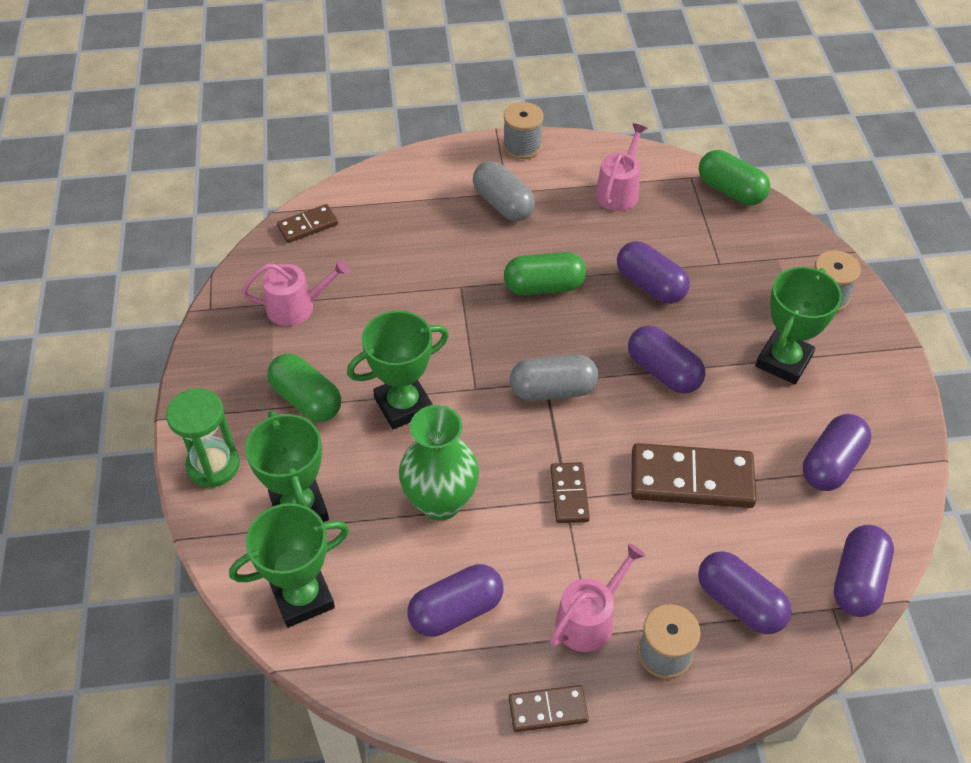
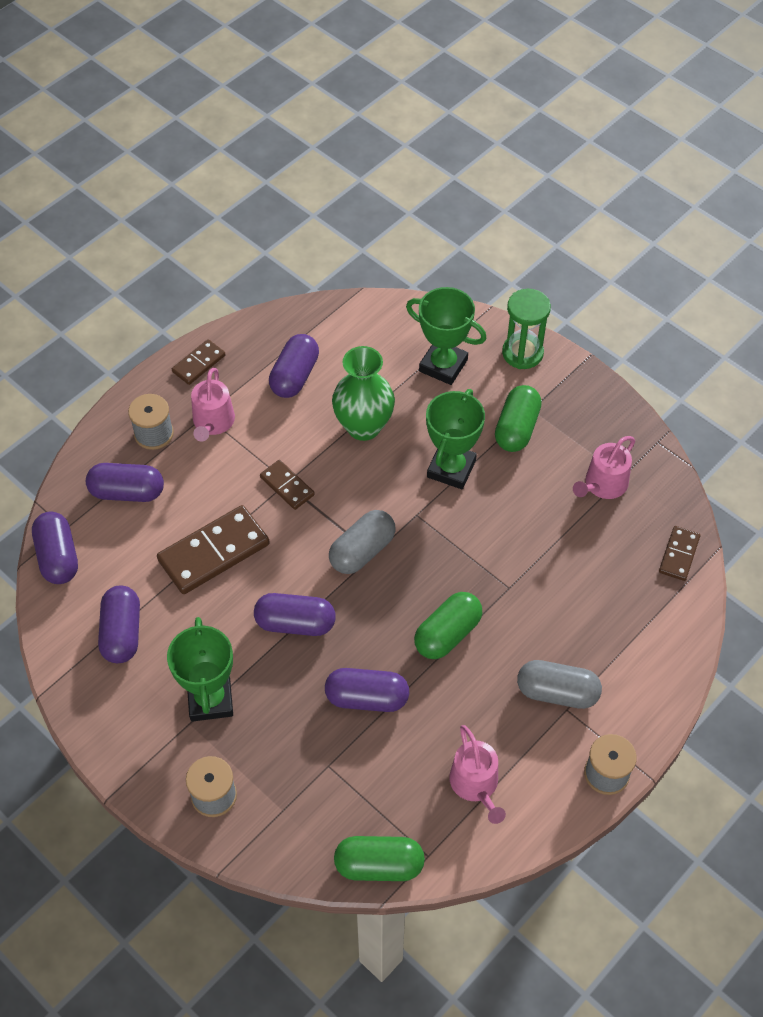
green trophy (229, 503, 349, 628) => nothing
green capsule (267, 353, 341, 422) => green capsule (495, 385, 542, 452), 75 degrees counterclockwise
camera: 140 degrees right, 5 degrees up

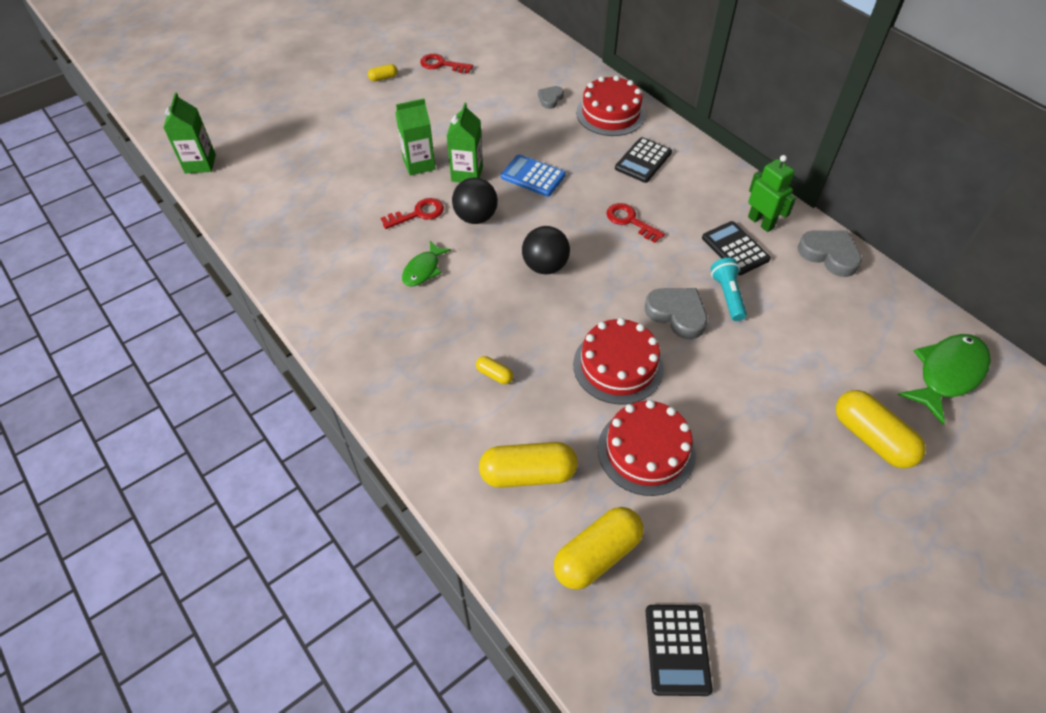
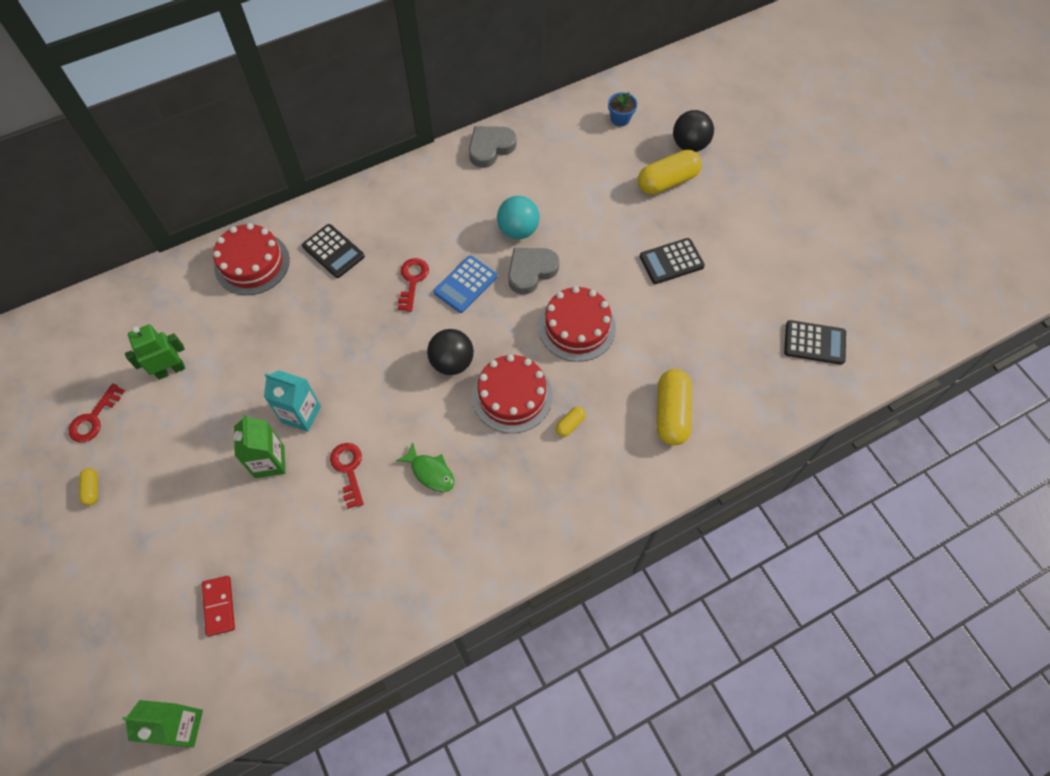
grey heart (538, 86, 564, 109) => nothing
yellow capsule (553, 507, 643, 590) => nothing
nothing => red domino (202, 576, 235, 636)
black ball (452, 178, 498, 224) => black ball (673, 110, 714, 152), move
blue calculator (501, 154, 566, 197) => blue calculator (434, 256, 497, 313), move
red cake (598, 400, 696, 496) => red cake (472, 354, 552, 433), move
black calculator (702, 221, 771, 275) => black calculator (639, 238, 705, 284), move
green robot (748, 155, 796, 232) => green robot (125, 324, 185, 380), move
turquoise flashlight (710, 258, 747, 321) => turquoise ball (497, 196, 540, 239)
green fish (897, 334, 991, 425) => blue flower pot (608, 92, 637, 126)
green carton (447, 103, 483, 182) => turquoise carton (264, 370, 321, 432)
red key (607, 203, 665, 243) => red key (398, 258, 429, 312), 135 degrees clockwise
camera: 80 degrees left, 10 degrees up

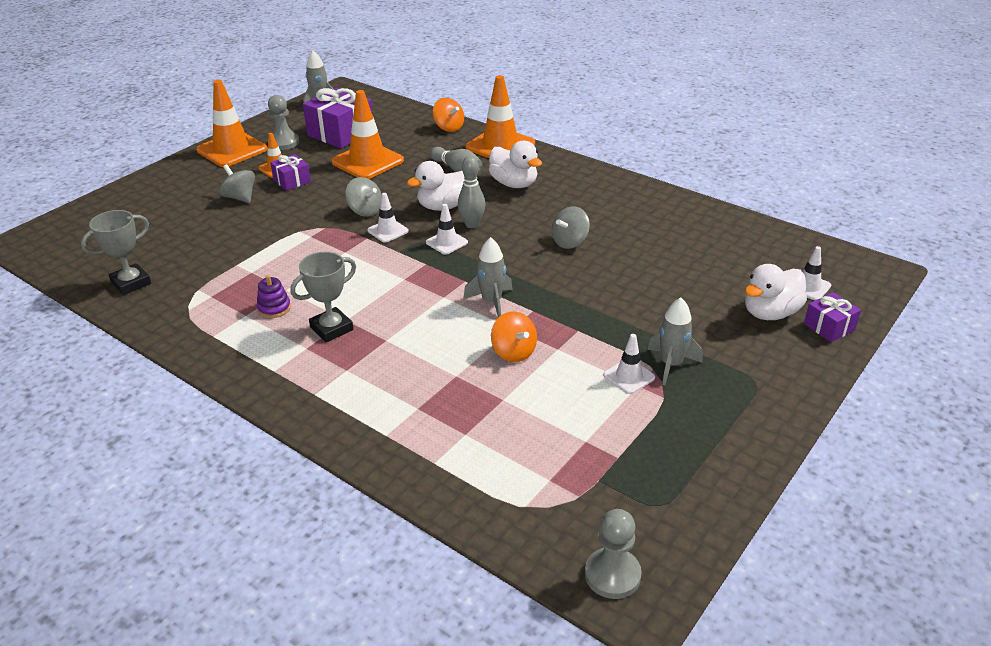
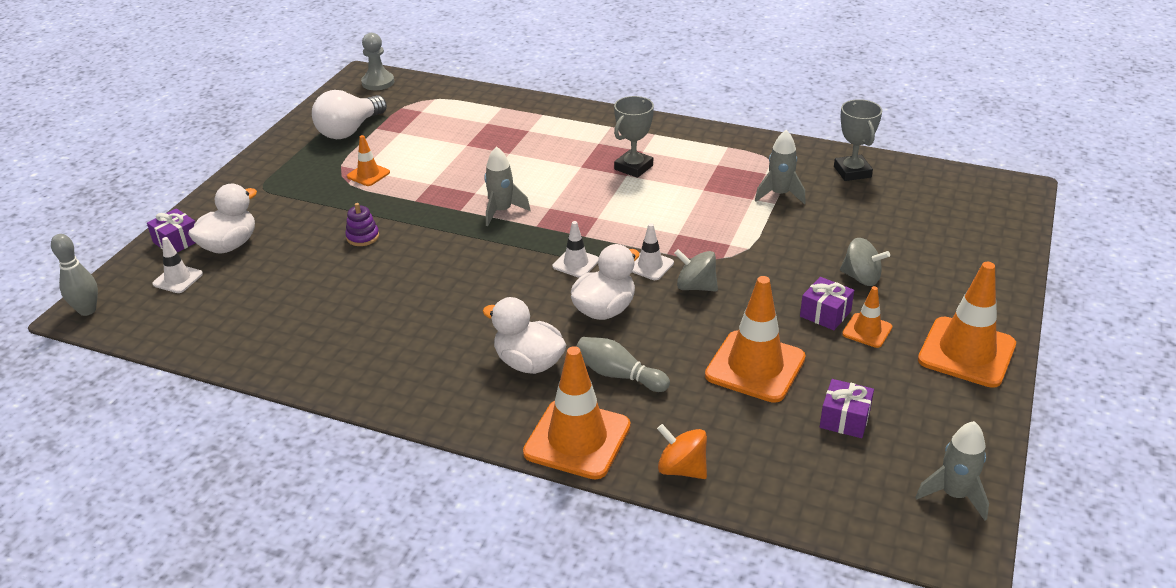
grey pawn (268, 95, 299, 150) => nothing
orange spinning top (491, 312, 537, 362) => nothing
grey spinning top (552, 206, 590, 249) => nothing
nothing => white light bulb (312, 90, 387, 139)
purple stacking toy (257, 275, 291, 318) => purple stacking toy (345, 203, 379, 246), move
grey bowling pin (458, 156, 485, 228) => grey bowling pin (51, 234, 98, 316), move
grey rocket (647, 297, 703, 385) => grey rocket (755, 130, 806, 204), move
white traffic cone (603, 334, 655, 394) => orange traffic cone (347, 135, 390, 186)
grey trophy (81, 210, 151, 295) => grey trophy (834, 99, 882, 181), 45 degrees counterclockwise
purple gift (303, 88, 373, 149) => purple gift (820, 379, 874, 438), x0.54
camera: 165 degrees right, 0 degrees up

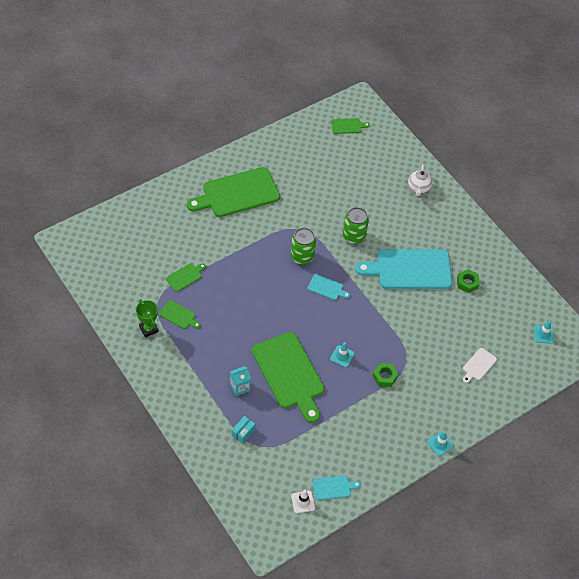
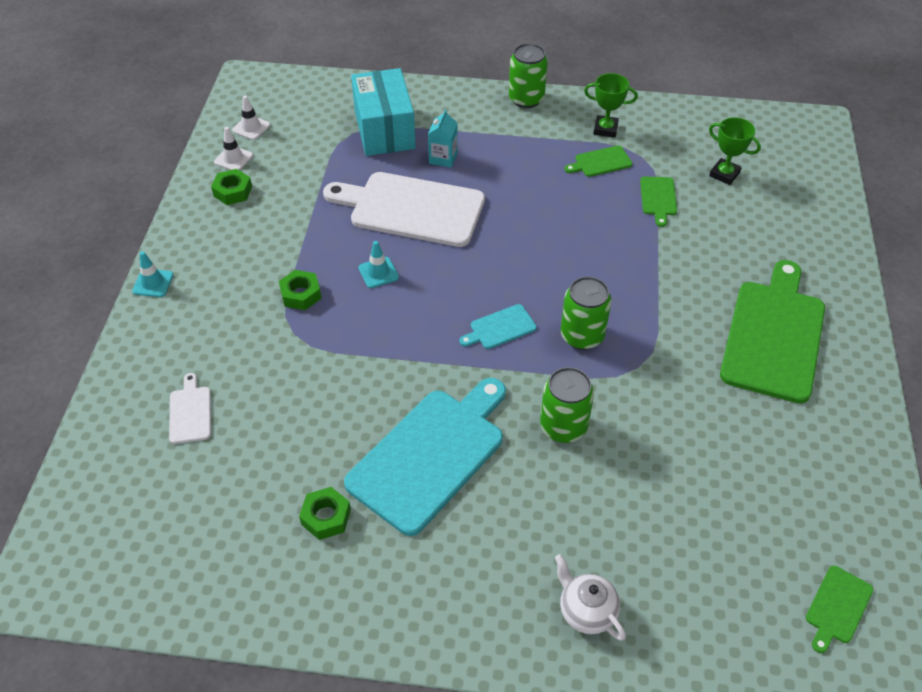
turquoise traffic cone (534, 320, 554, 344) => nothing
nothing => green nut (211, 169, 252, 205)
nothing => green can (509, 43, 548, 108)
nothing => green trophy (709, 117, 761, 185)
turquoise cutting board (313, 475, 361, 500) => white traffic cone (214, 127, 253, 170)
green cutting board (252, 332, 324, 423) => white cutting board (323, 172, 485, 247)
turquoise box (232, 416, 255, 444) => turquoise box (351, 68, 416, 156), x2.46
camera: 135 degrees right, 5 degrees down

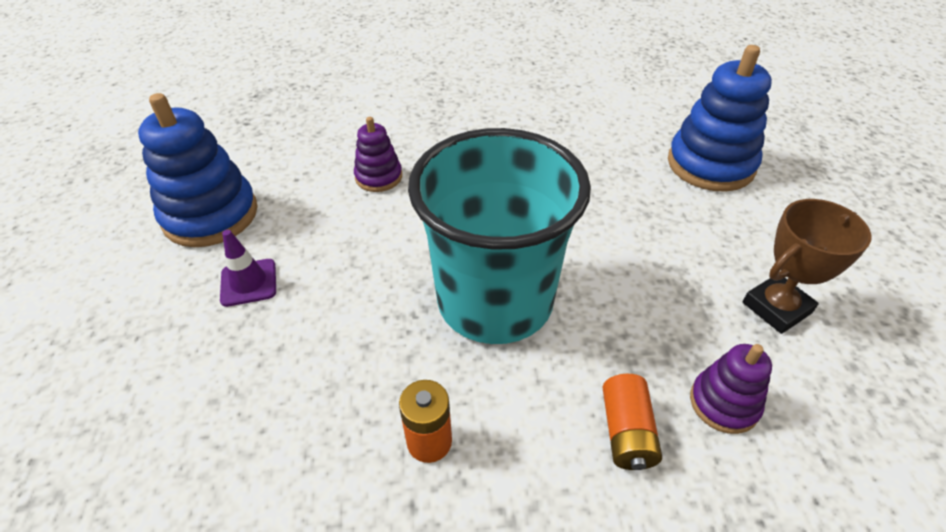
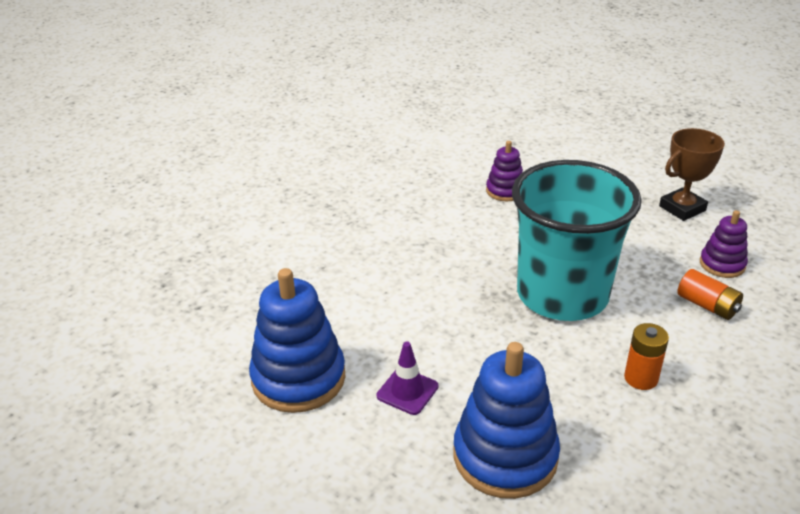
purple stacking toy (354, 117, 402, 192) => purple stacking toy (486, 141, 523, 201), move
blue stacking toy (668, 45, 772, 192) => blue stacking toy (454, 342, 560, 499), move
brown trophy (743, 199, 871, 334) => brown trophy (659, 128, 725, 221), 45 degrees clockwise
camera: 45 degrees left, 10 degrees down

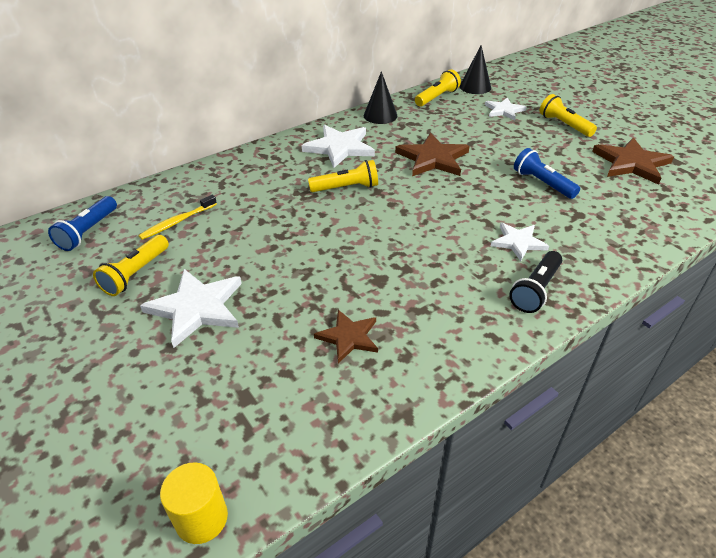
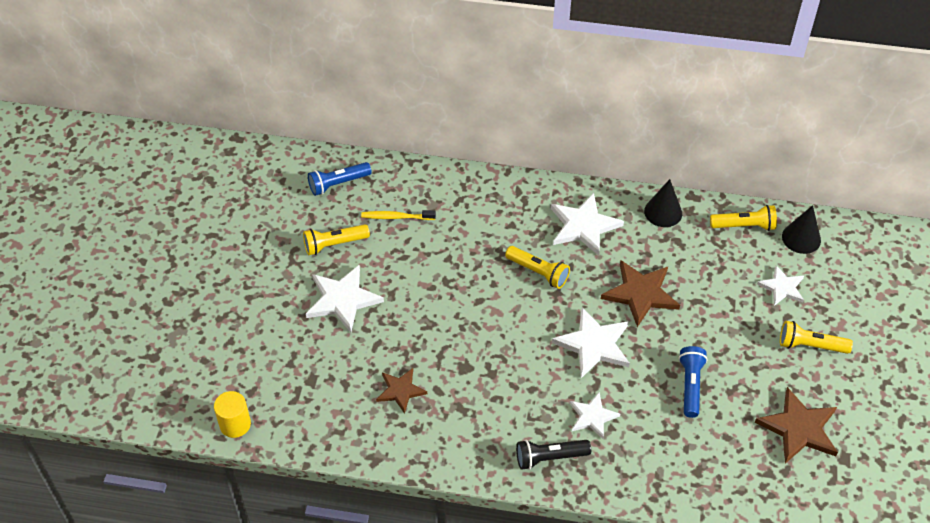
nothing => white star (552, 308, 630, 378)
yellow flashlight (540, 94, 597, 137) => yellow flashlight (780, 321, 853, 354), 90 degrees counterclockwise
camera: 45 degrees right, 10 degrees up

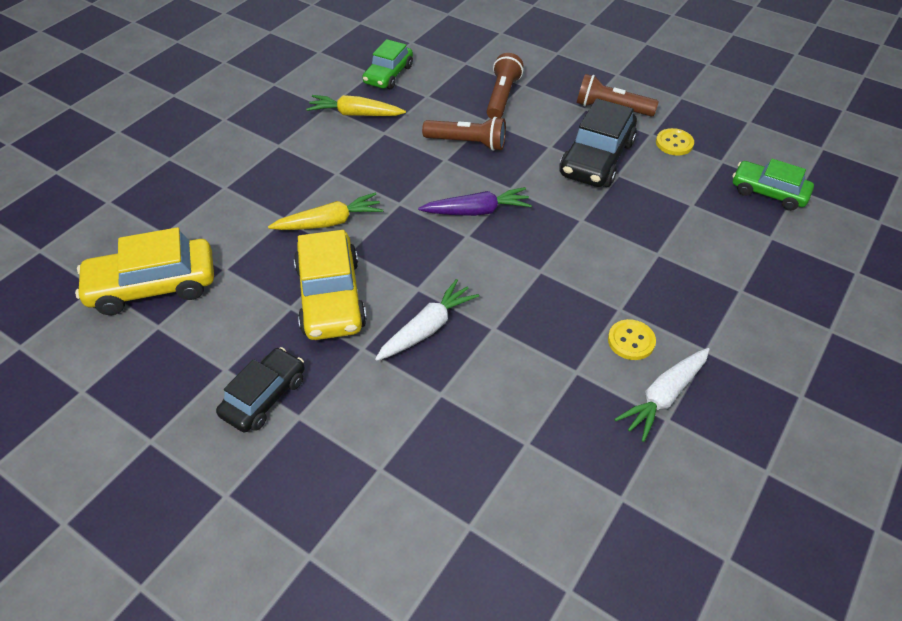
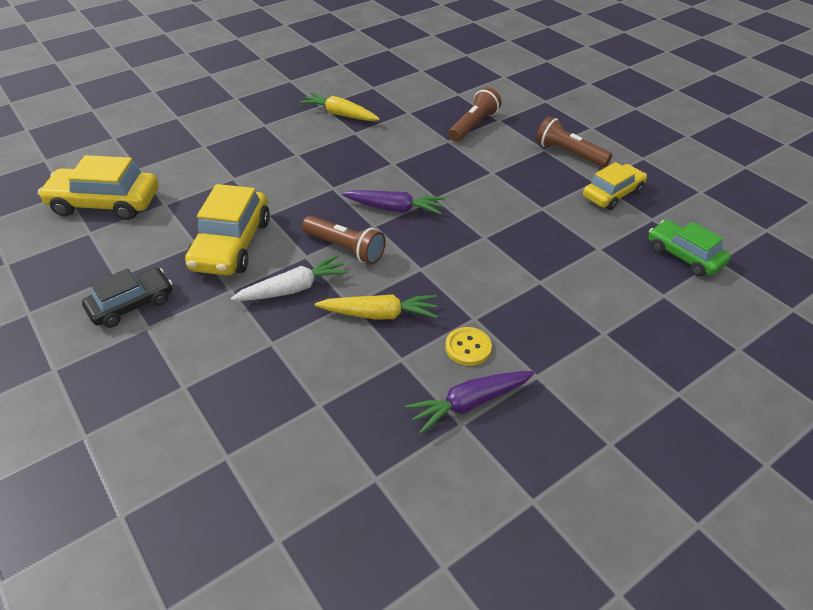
green car (362, 39, 413, 89) => nothing
black car (559, 99, 637, 187) => nothing
yellow carrot (268, 192, 383, 230) => yellow carrot (315, 294, 438, 319), move
brown flashlight (422, 117, 506, 151) => brown flashlight (302, 216, 386, 265), move
yellow button (656, 128, 694, 156) => yellow car (583, 162, 647, 210)
white carrot (614, 348, 710, 442) => purple carrot (405, 371, 535, 434)
camera: 20 degrees right, 5 degrees down

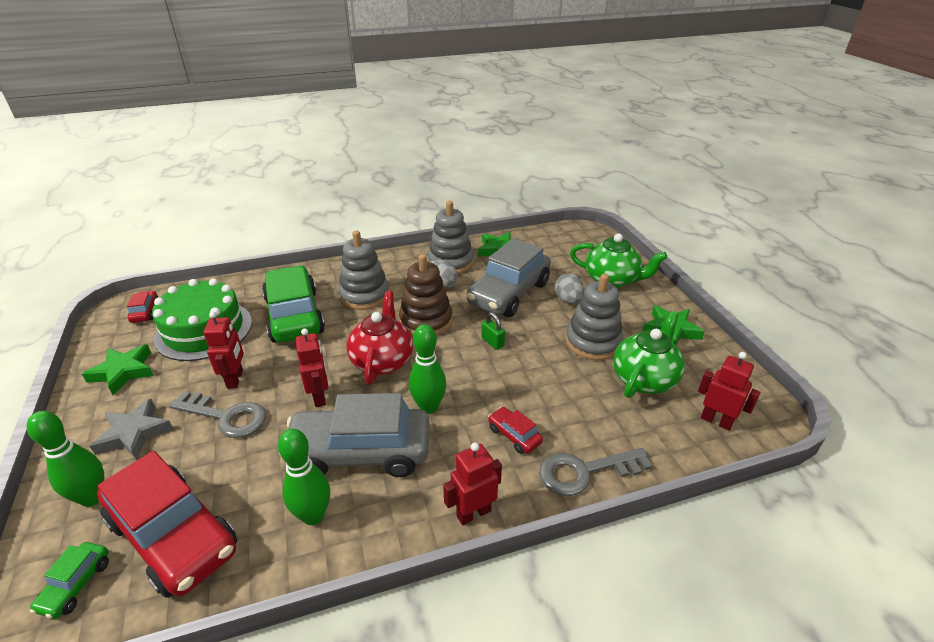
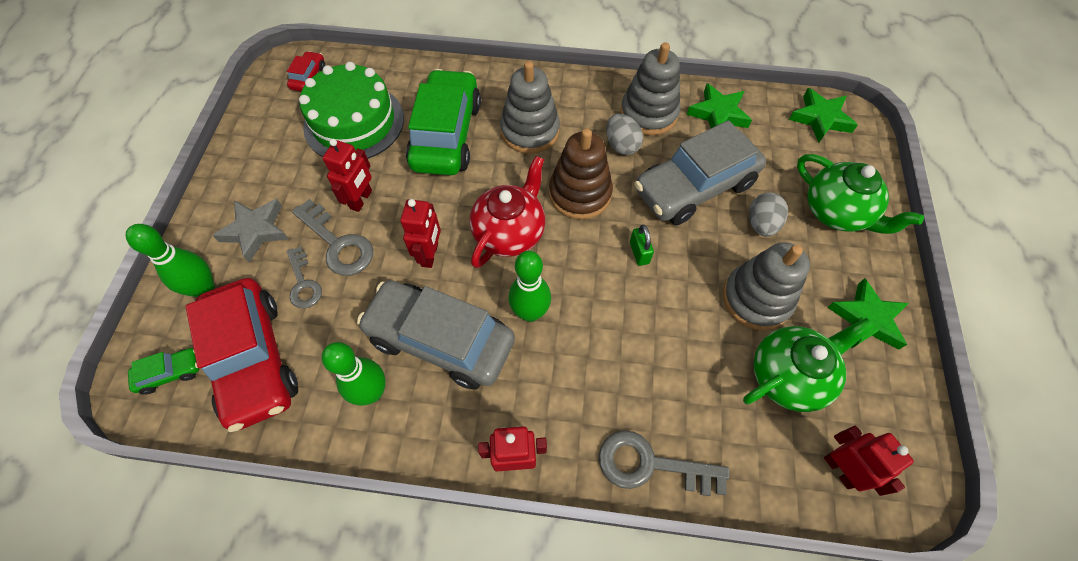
red car (488, 407, 543, 454) => nothing
nothing => grey key (287, 246, 322, 308)
green star (82, 344, 154, 395) => green star (789, 88, 858, 143), move
green car (30, 542, 109, 619) => green car (128, 348, 199, 395), 150 degrees counterclockwise
camera: 25 degrees right, 25 degrees up

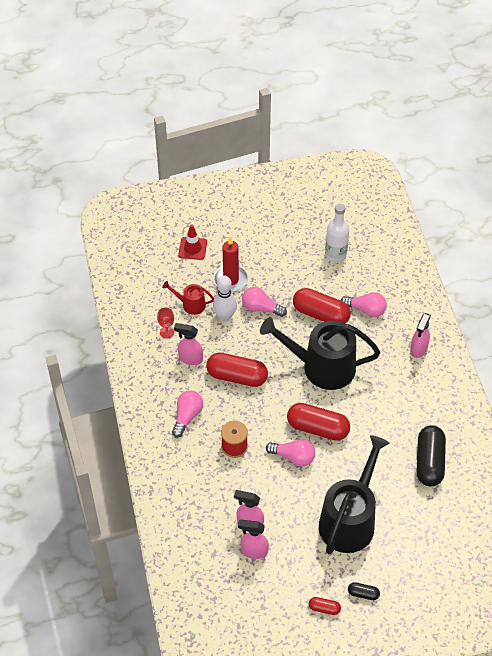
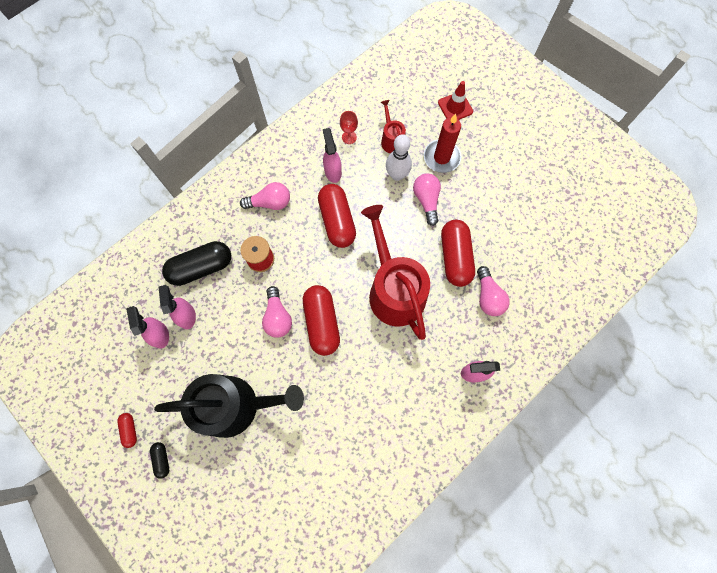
white bottle (325, 204, 349, 263) => nothing
black capsule (417, 425, 446, 486) => black capsule (162, 241, 231, 286), move
black watering can (260, 317, 380, 390) => red watering can (361, 205, 430, 340)
camera: 60 degrees right, 20 degrees up

